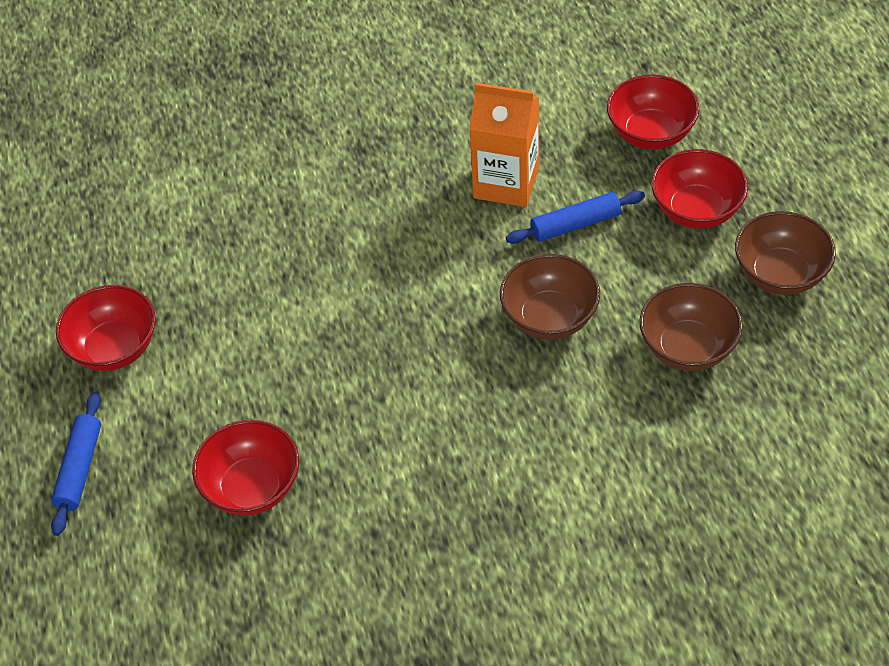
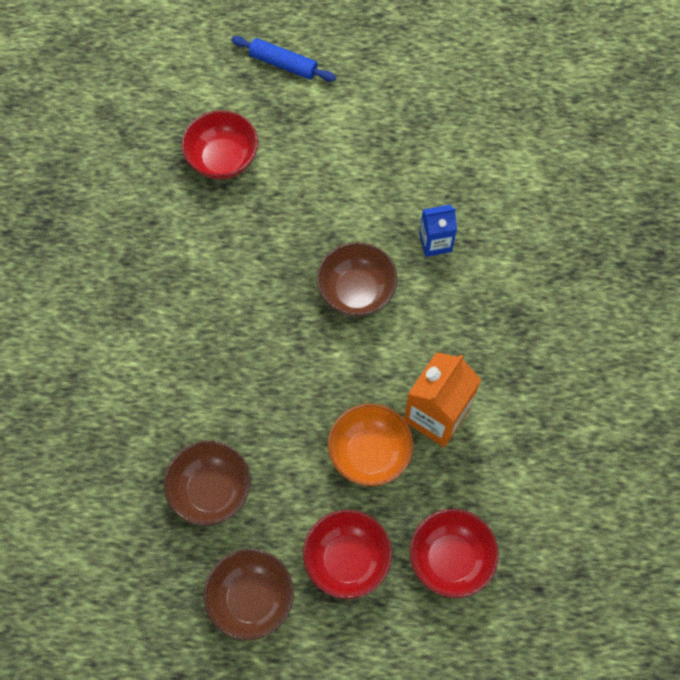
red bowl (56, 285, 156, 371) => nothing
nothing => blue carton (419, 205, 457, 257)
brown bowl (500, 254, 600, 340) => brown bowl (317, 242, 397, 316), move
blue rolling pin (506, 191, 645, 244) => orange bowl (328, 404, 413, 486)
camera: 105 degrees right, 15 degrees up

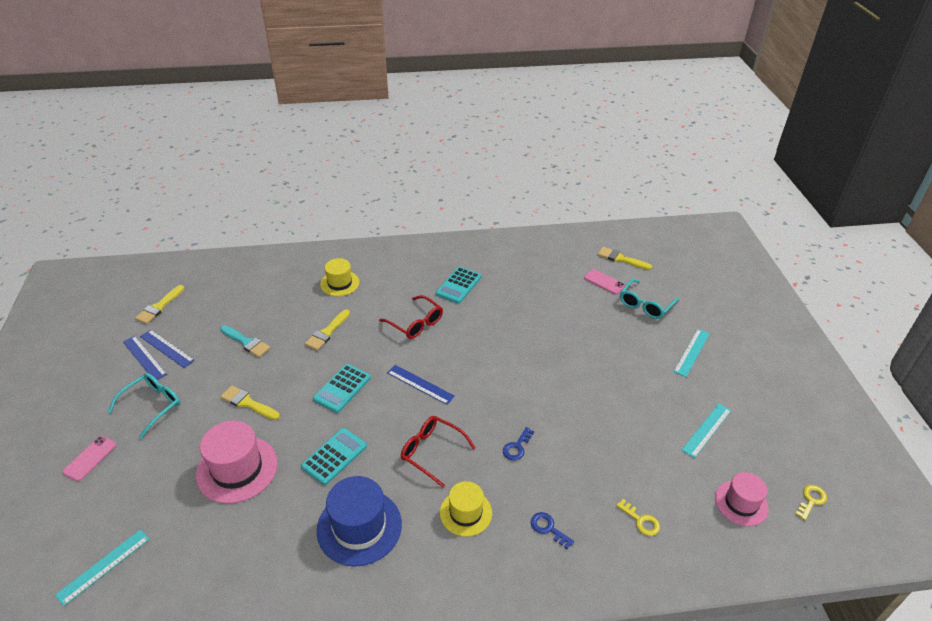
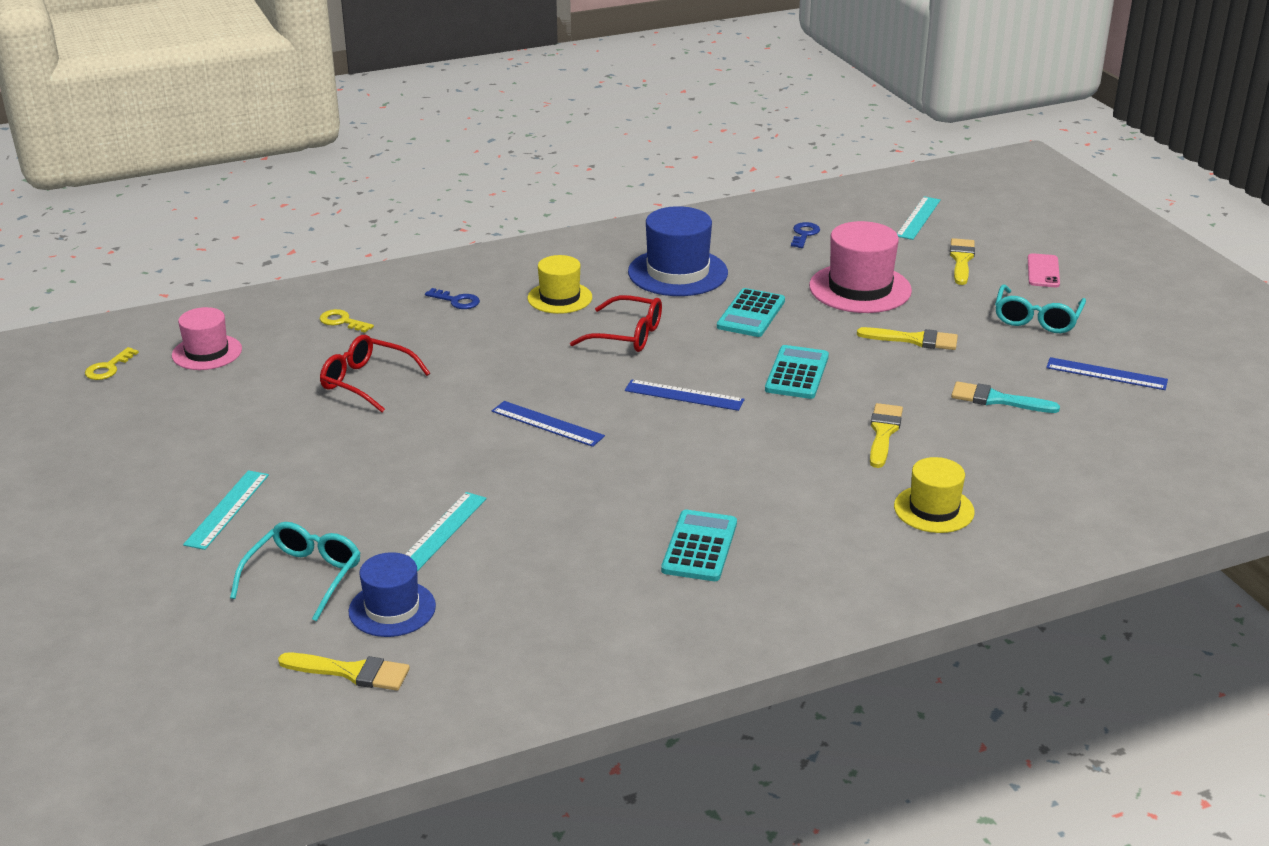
blue ruler (123, 336, 167, 380) => blue ruler (492, 401, 605, 447), move
yellow brush (135, 285, 184, 324) => yellow brush (950, 238, 975, 285), move
red glasses (379, 295, 443, 339) => red glasses (320, 335, 430, 412), move
blue key (503, 427, 534, 460) => blue key (791, 222, 820, 248), move
turquoise ruler (682, 403, 731, 458) => turquoise ruler (405, 492, 487, 571), move
pink phone (584, 269, 625, 295) => blue hat (349, 552, 436, 637)
camera: 165 degrees right, 10 degrees down

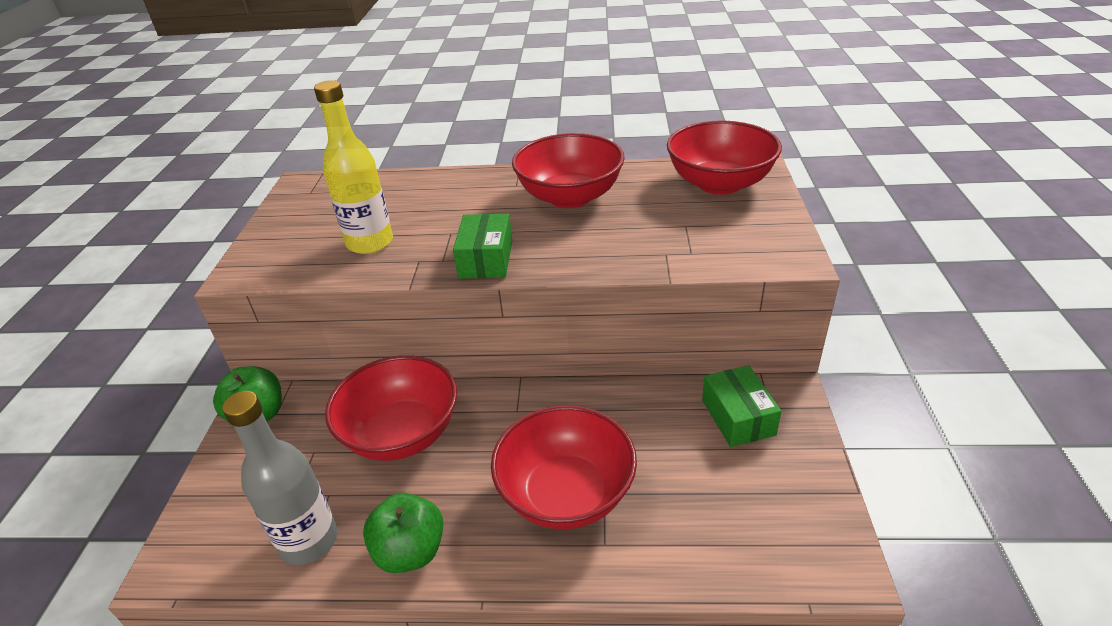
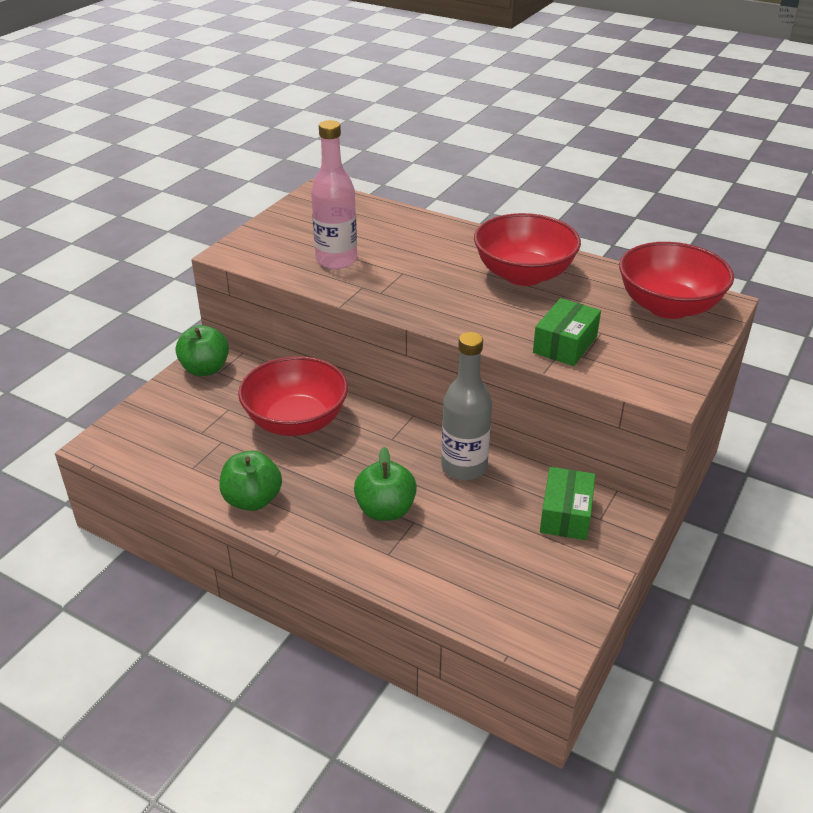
grey bottle (222, 391, 338, 565) => grey bottle (441, 332, 492, 480), move
green box (453, 214, 512, 279) => green box (533, 298, 601, 366), move
red bowl (491, 405, 637, 529) => green apple (354, 447, 417, 521)
yellow bottle (314, 80, 393, 254) => pink bottle (311, 120, 357, 269)
camera: 25 degrees right, 0 degrees up

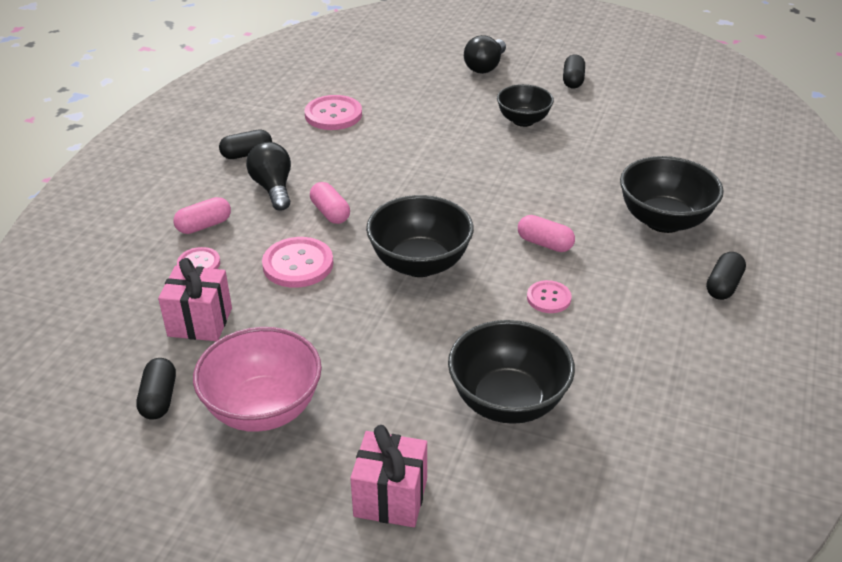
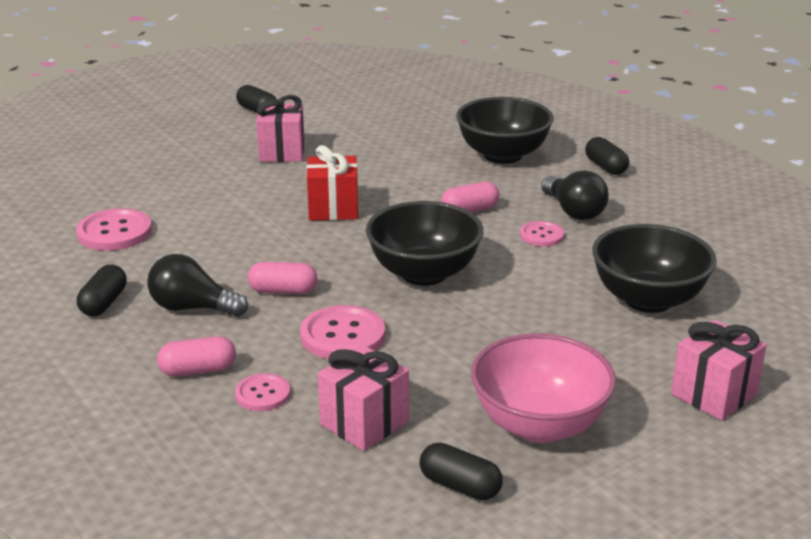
nothing => red gift (306, 145, 358, 221)
black light bulb (464, 35, 506, 74) => black light bulb (541, 170, 609, 220), move
black bowl (497, 84, 554, 127) => pink gift (256, 95, 305, 162)
pink capsule (173, 197, 231, 234) => pink capsule (157, 336, 236, 376), 75 degrees clockwise
camera: 55 degrees left, 10 degrees down

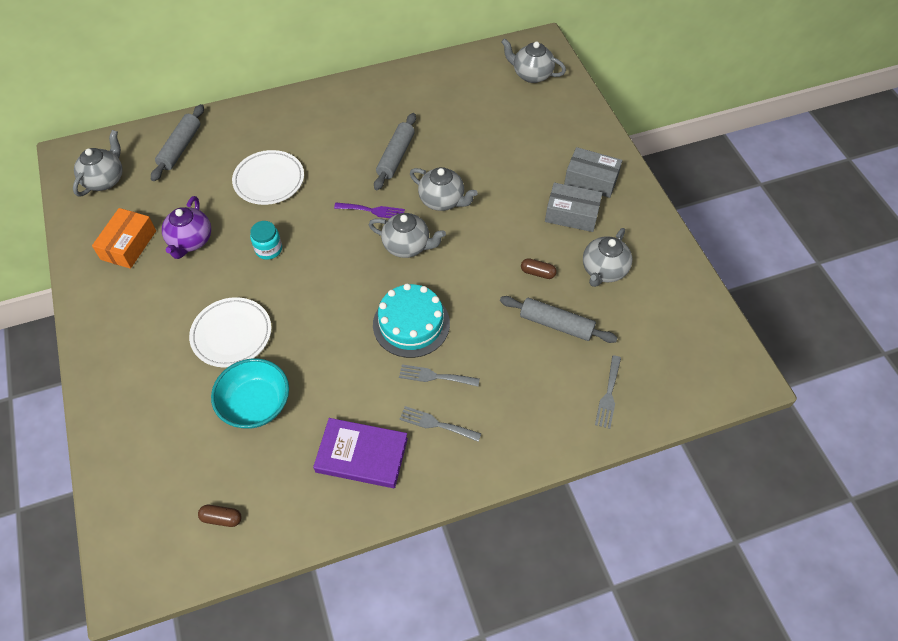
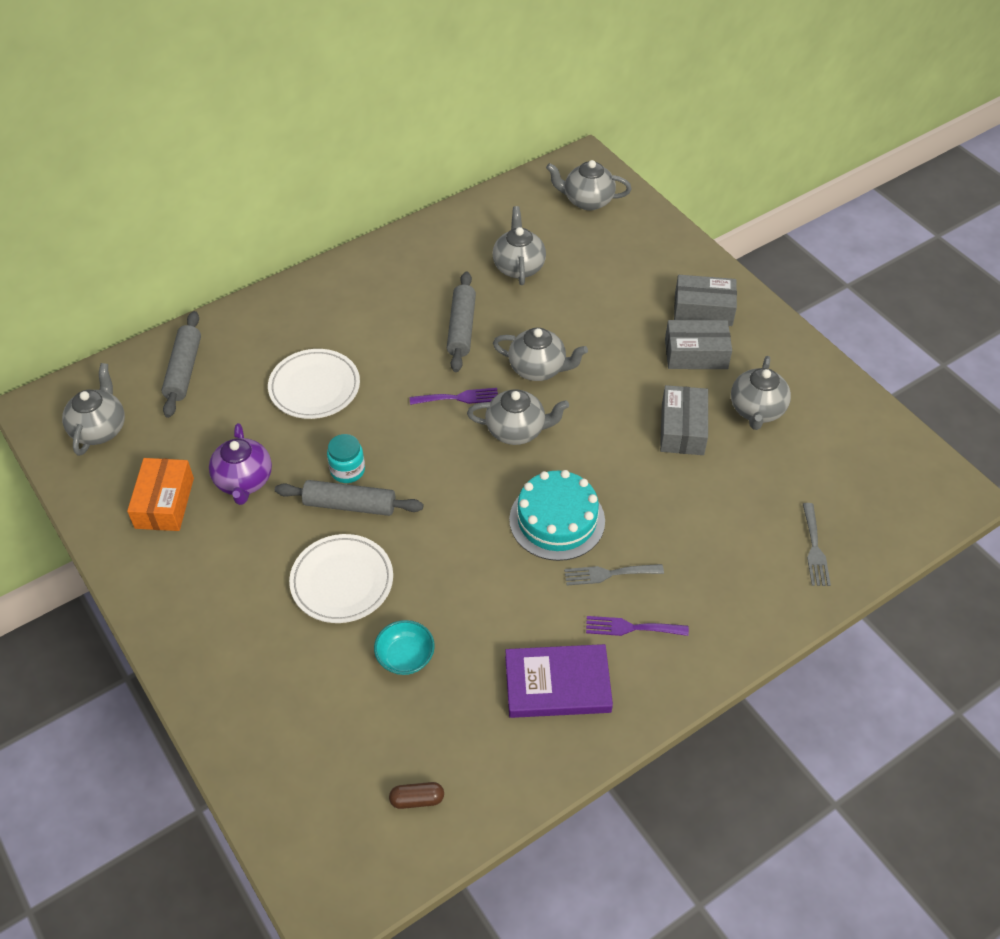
nothing => grey teapot (492, 206, 546, 285)
grey rolling pin (500, 296, 617, 343) => grey rolling pin (275, 480, 423, 516), move
brown capsule (521, 258, 557, 279) => grey box (660, 385, 708, 455)
grey fork (399, 406, 482, 442) => purple fork (586, 616, 689, 636)
turquoise bowl (211, 358, 289, 428) => turquoise bowl (374, 620, 435, 675), x0.63
camera: 15 degrees left, 5 degrees down

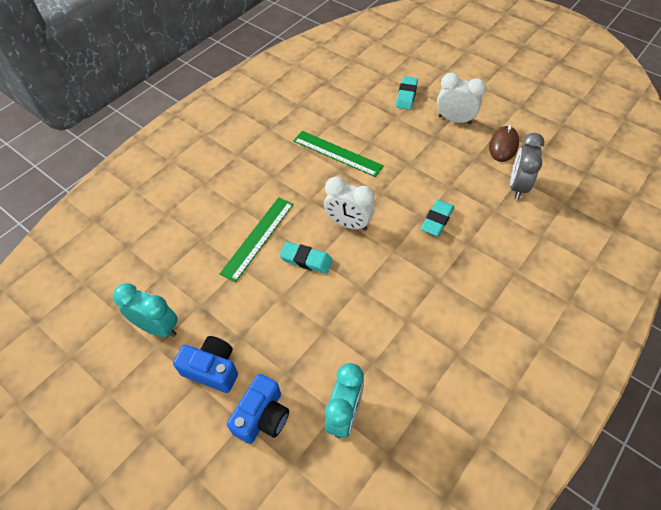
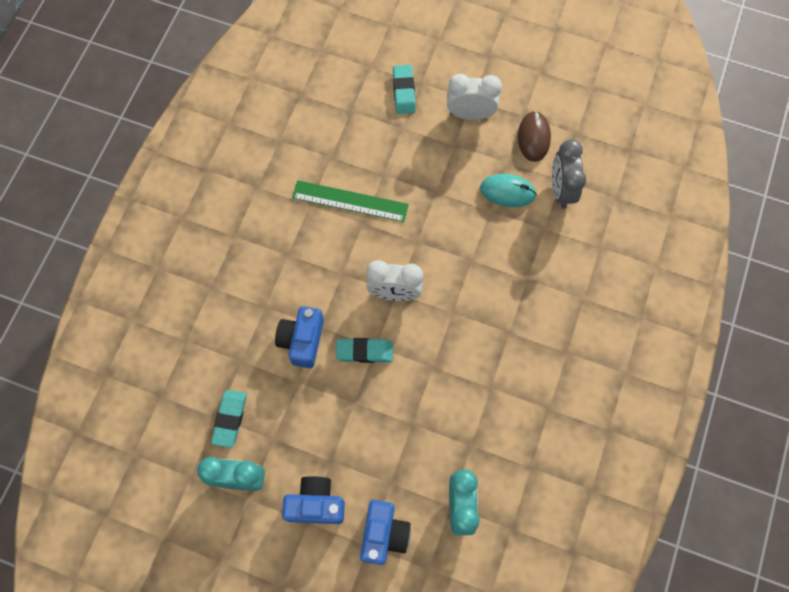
nothing => turquoise mouse (480, 174, 537, 207)
turquoise eraser (421, 200, 454, 236) => turquoise eraser (211, 390, 247, 448), move
green ruler (219, 197, 294, 282) => blue camera (275, 306, 324, 368)
camera: 20 degrees left, 15 degrees up

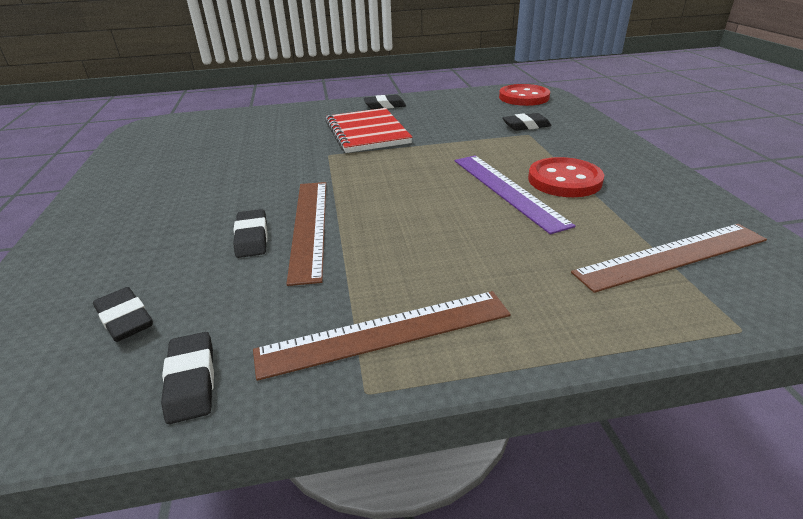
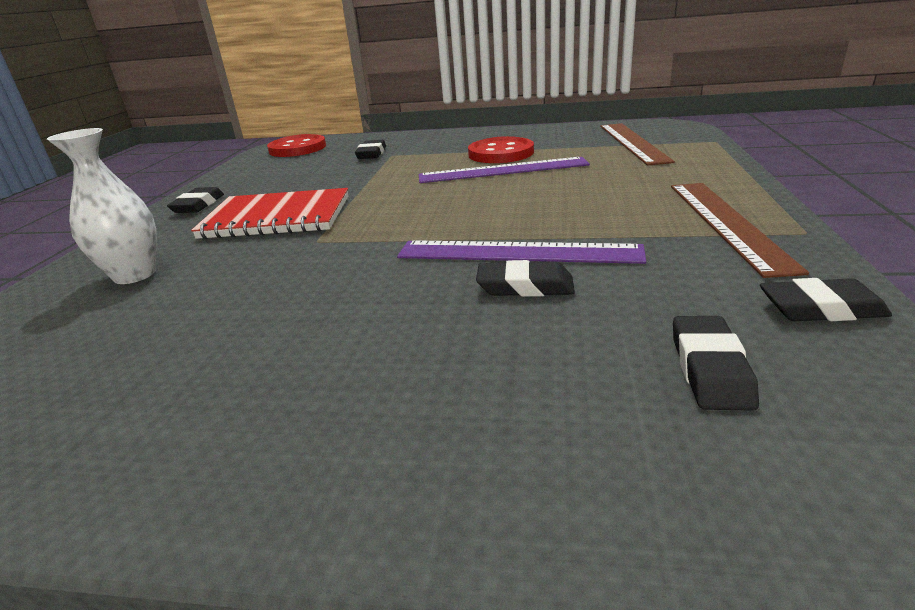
nothing => white vase (47, 128, 157, 284)
brown ruler (286, 182, 326, 286) => purple ruler (397, 240, 646, 264)
black eraser (93, 287, 153, 342) => black eraser (673, 316, 759, 411), 60 degrees counterclockwise
camera: 70 degrees left, 5 degrees down

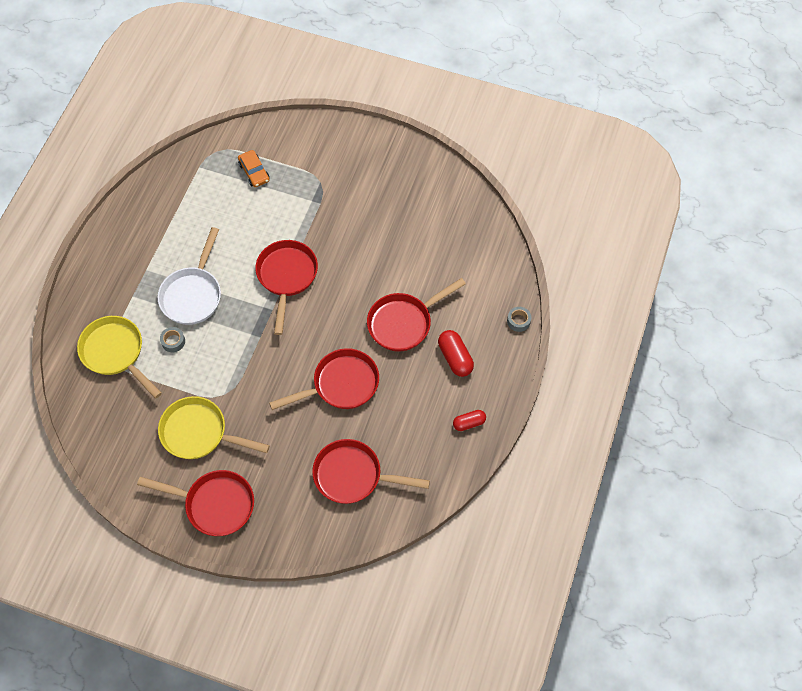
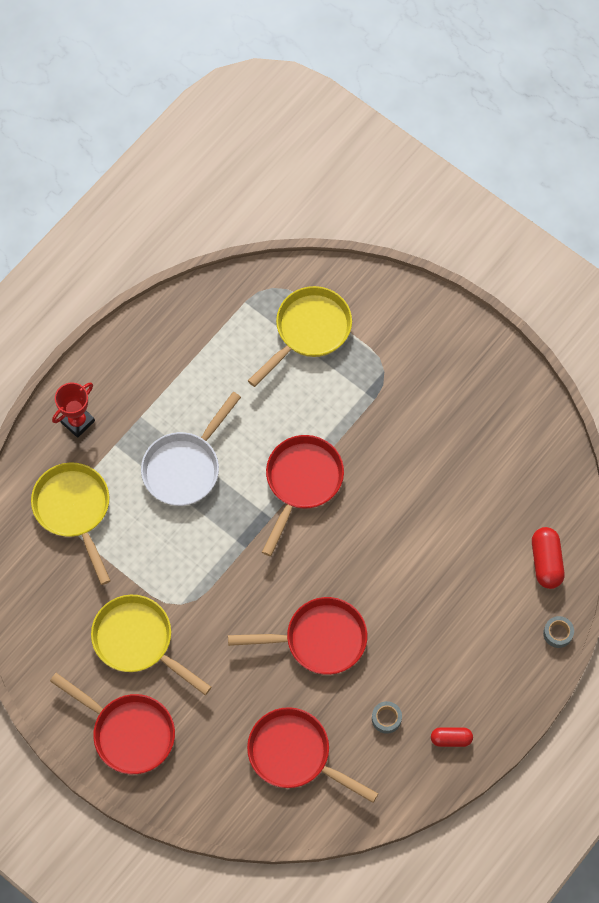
red pan (367, 278, 466, 352) => nothing
nothing => red trophy (52, 382, 95, 438)
grey tape (160, 327, 185, 352) => grey tape (372, 701, 402, 734), move
red capsule (438, 330, 474, 377) => red capsule (532, 527, 565, 589), move
orange car (238, 150, 270, 187) => yellow pan (248, 286, 352, 387)
camera: 20 degrees right, 5 degrees up

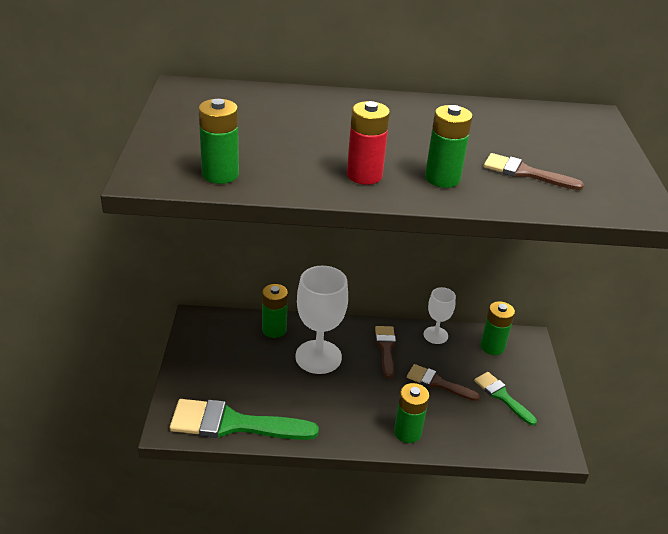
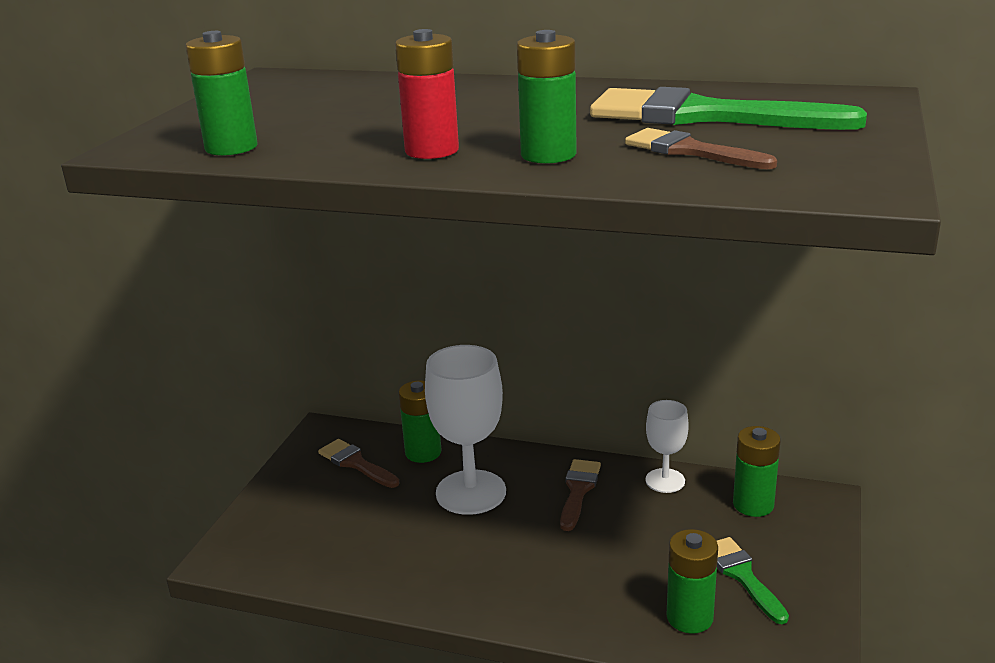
green brush (170, 399, 319, 440) => green brush (590, 87, 867, 130), move
green battery (394, 383, 429, 443) => green battery (667, 529, 718, 634), move
brown brush (407, 364, 480, 401) => brown brush (318, 439, 399, 488), move
camera: 20 degrees right, 10 degrees down

